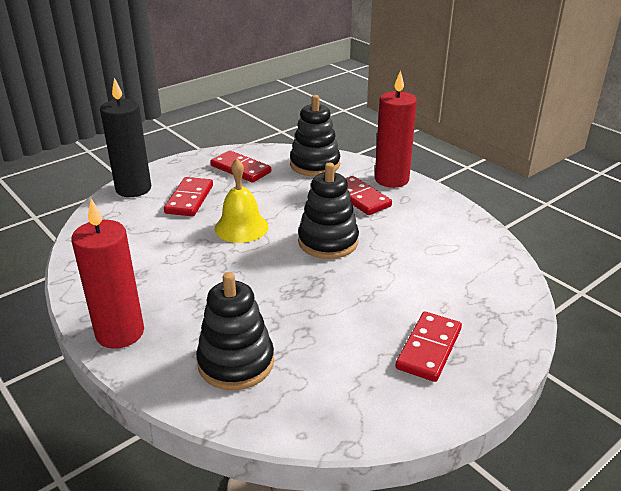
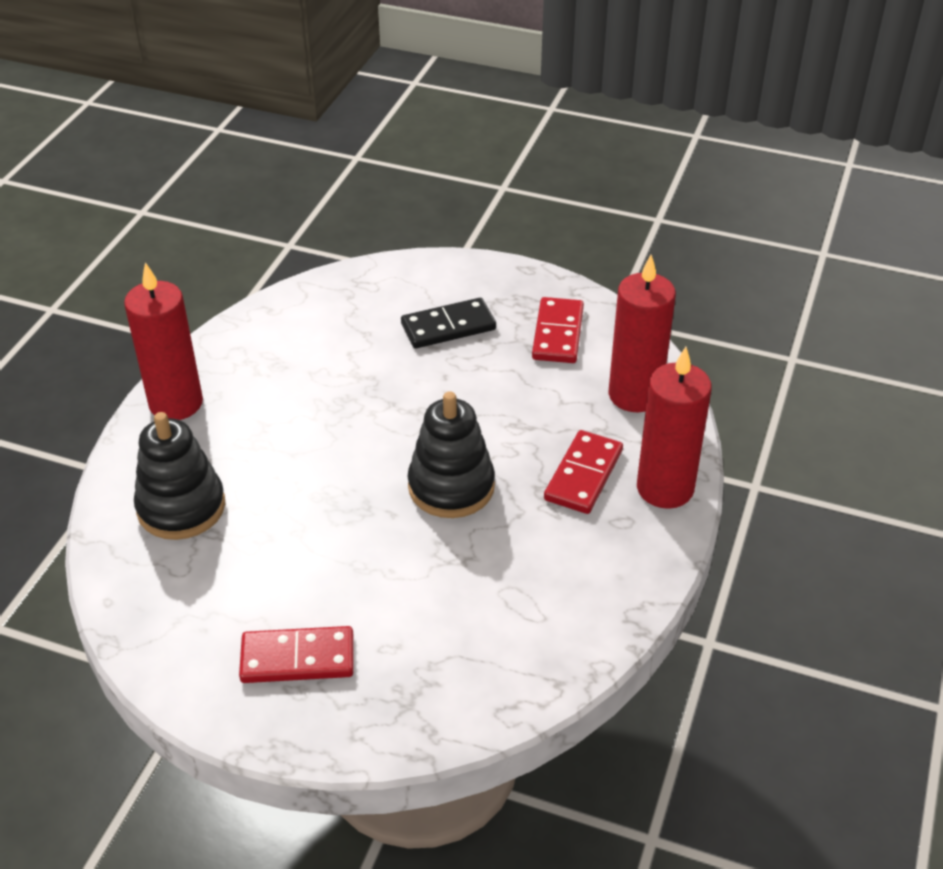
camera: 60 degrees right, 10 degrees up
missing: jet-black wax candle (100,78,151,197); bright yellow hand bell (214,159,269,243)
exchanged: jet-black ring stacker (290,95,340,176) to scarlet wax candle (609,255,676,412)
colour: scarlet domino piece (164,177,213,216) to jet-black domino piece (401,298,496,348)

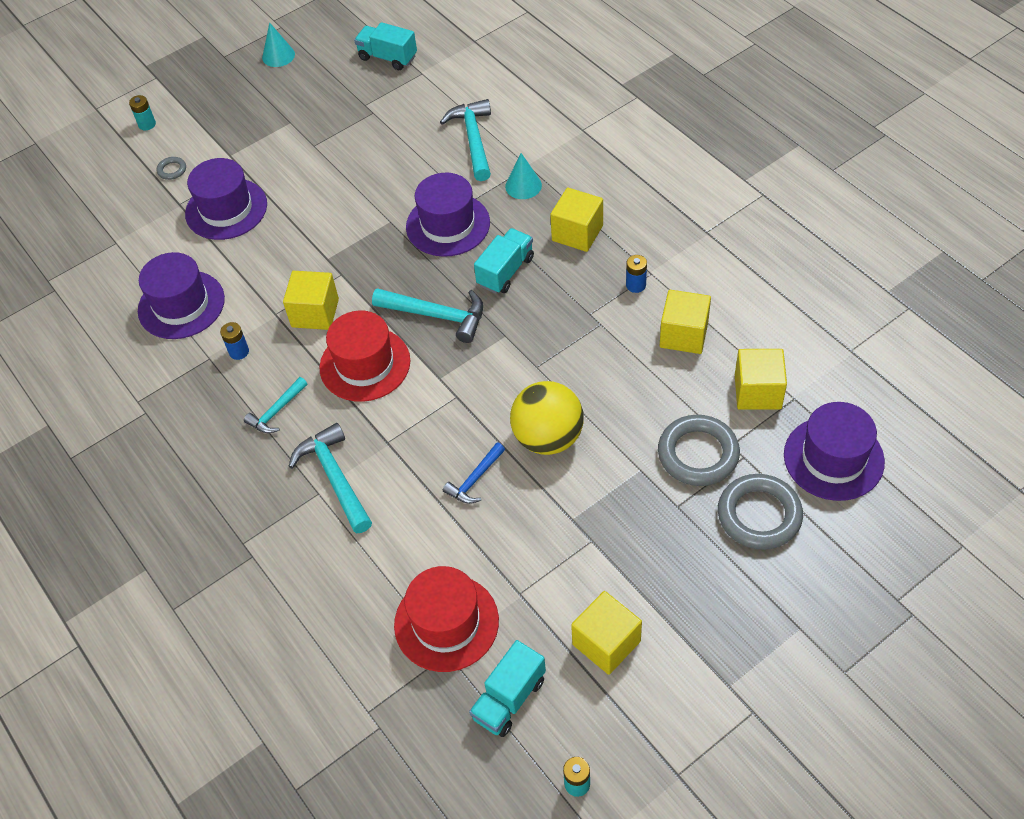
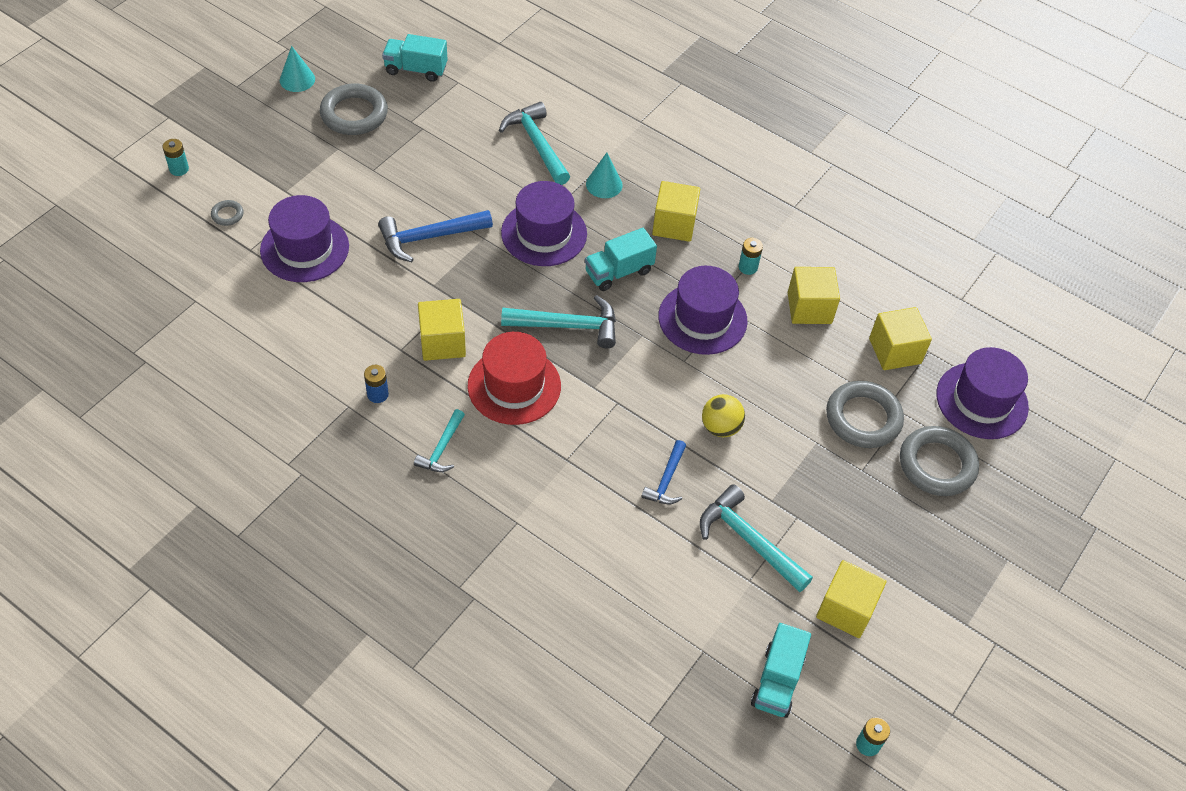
camera: 25 degrees left, 0 degrees up
missing: scarlet tall hat (394,566,499,672)
appeared: grey hoop (320,84,388,135); cobalt hammer (378,210,493,262)
relocated: violet tall hat (138,252,225,339) to (658,266,748,355); aqua hammer (288,423,372,533) to (700,484,813,592)
colour: cobalt power cell (626,255,647,293) to aqua power cell (739,238,763,275)
spun: aqua lorry (474,228,534,294) = (585,228,657,291) 135 degrees counterclockwise
size: bright yellow sphere (510,381,584,455) = (702,394,745,437) x0.60

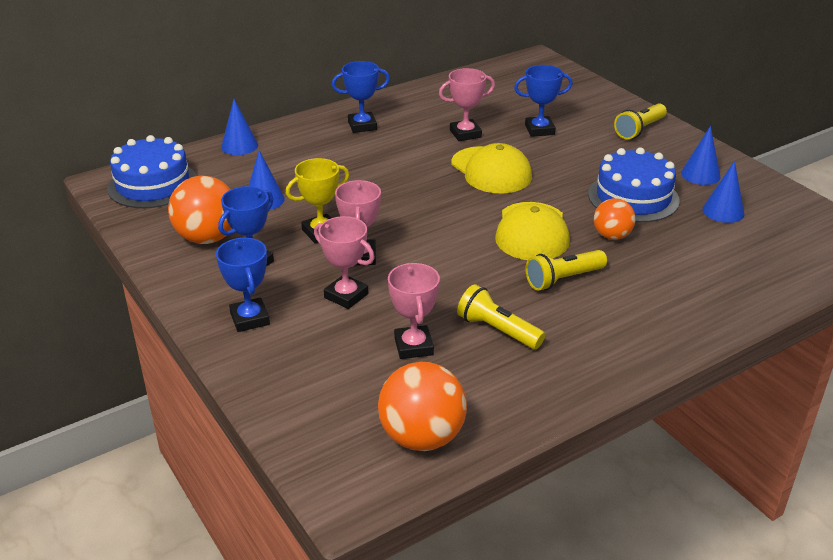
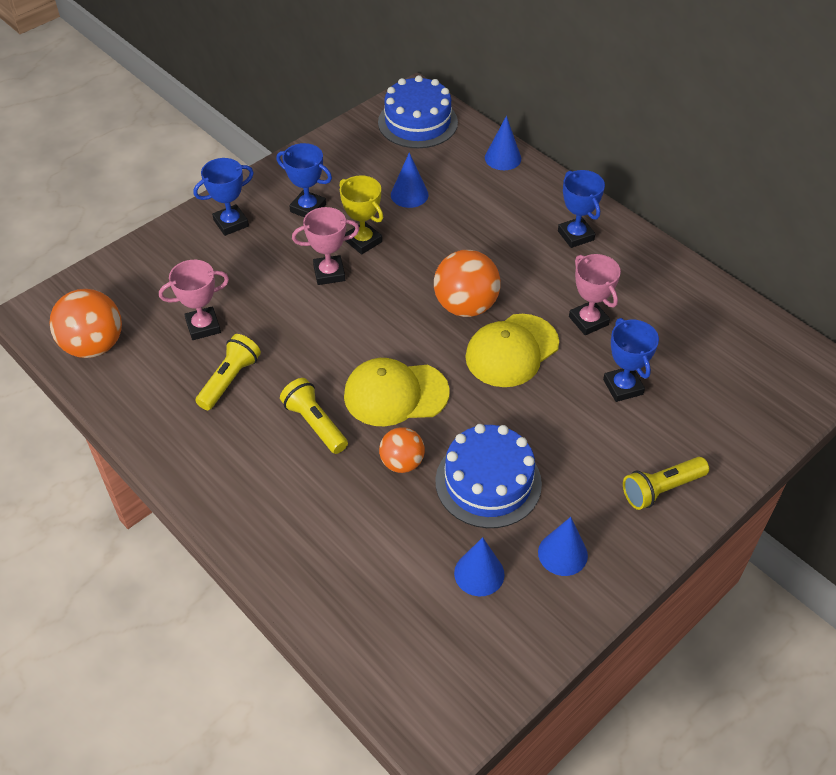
camera: 80 degrees right, 15 degrees up
missing: rose-pink prize cup (314,216,375,309)
relocated: bright orange sphere (168,176,232,244) to (434,250,500,317)
spun: bright yellow pocket torch (614,103,667,139) = (623,457,709,510) 60 degrees counterclockwise

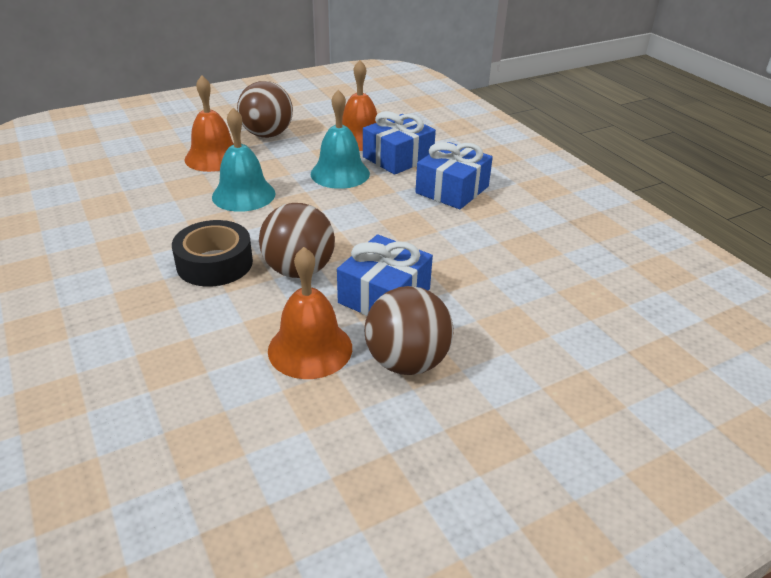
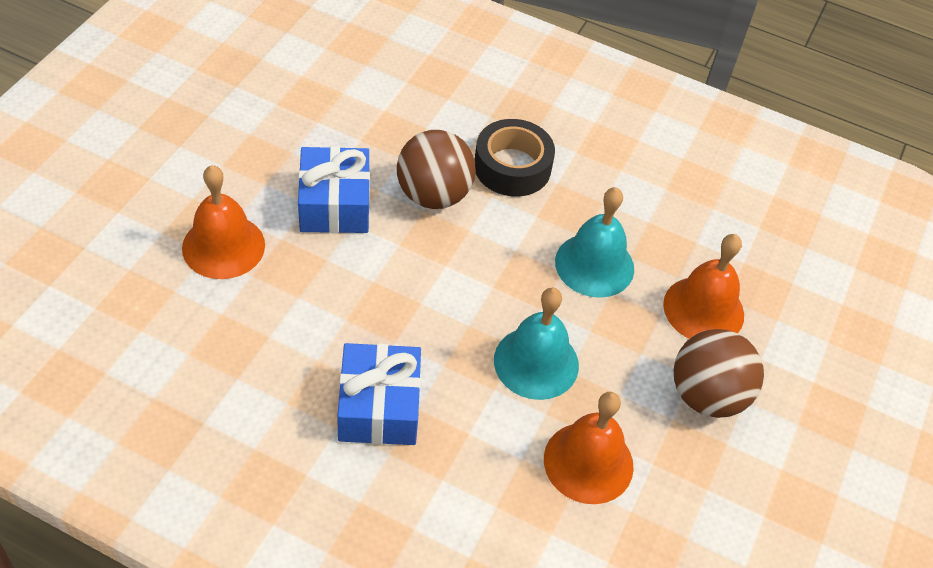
camera: 140 degrees right, 15 degrees up
missing: cobalt wrapped gift (363,111,436,175); russet sphere (365,286,454,375)
relocated: bright orange hand bell (268,247,352,379) to (182,165,265,279)

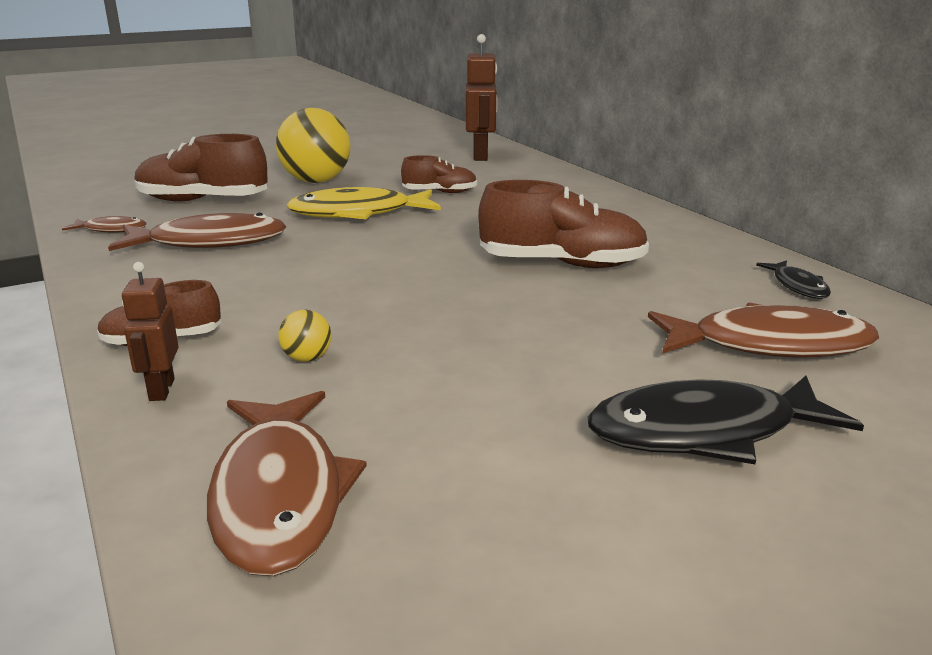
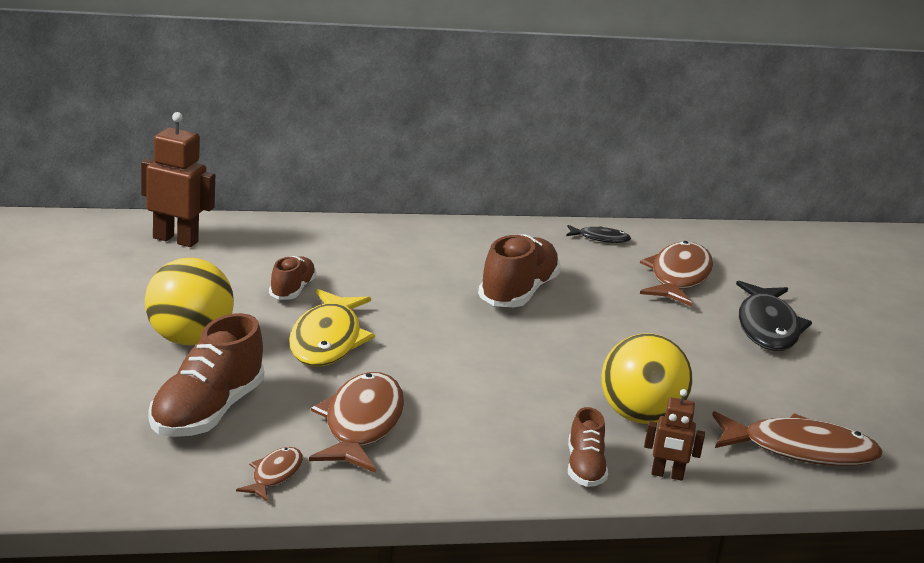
camera: 75 degrees left, 0 degrees up
size: bright yellow sphere (278,310,331,362) = (602,333,693,424) x2.38

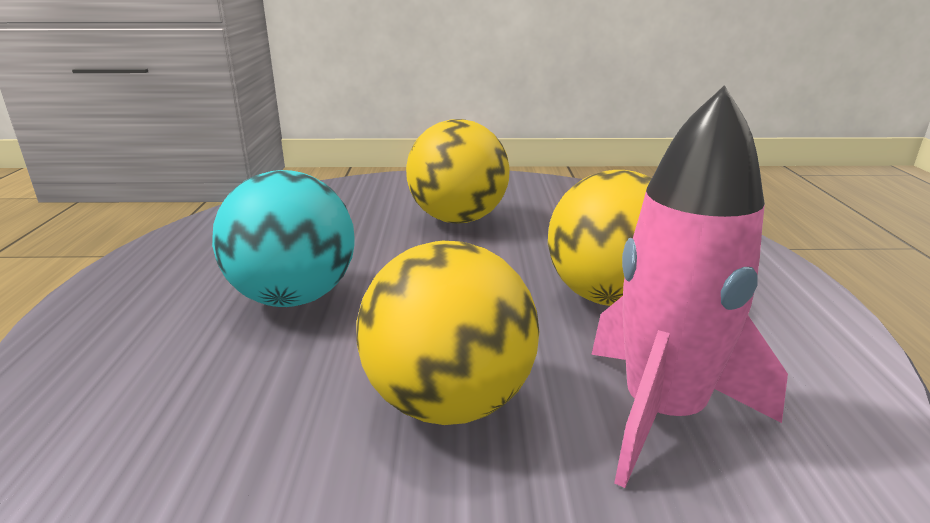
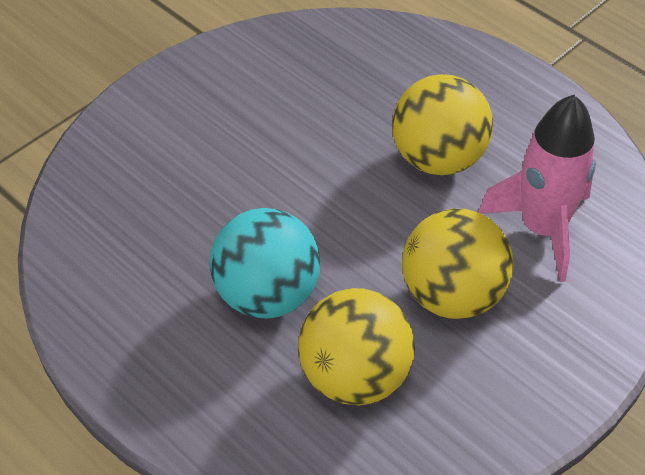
camera: 45 degrees left, 25 degrees up
relocated: bright yellow sphere (406,119,510,224) to (298,288,415,405)

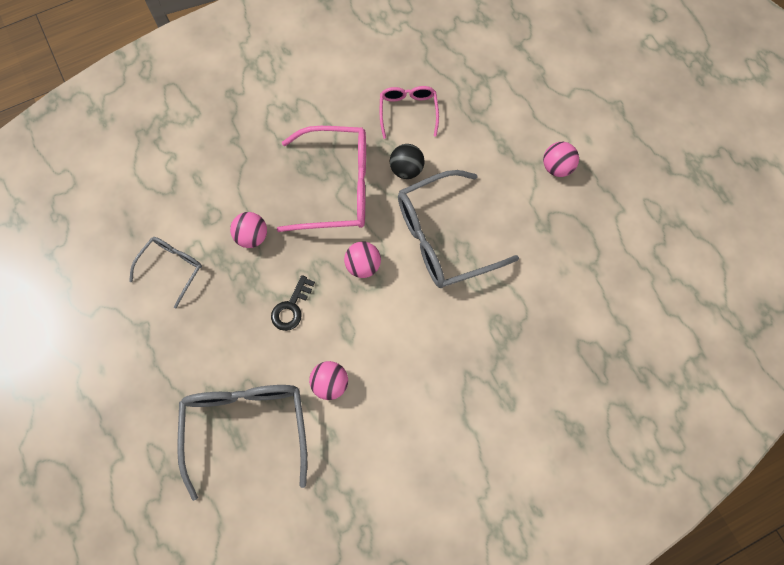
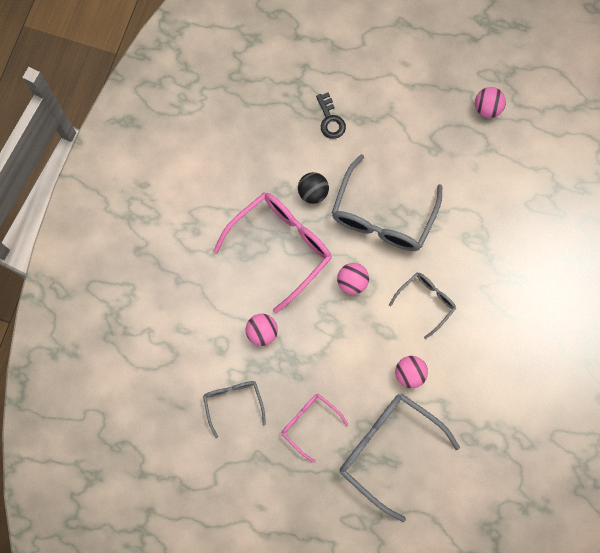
camera: 45 degrees left, 5 degrees up
appeared: grey eyeglasses (389,273,456,339)
relocated: rose-pink eyeglasses (380,86,439,139) to (282,394,349,463); jet-black door key (271,275,315,331) to (316,92,346,139); rose-pink sphere (543,142,579,177) to (475,87,506,118)

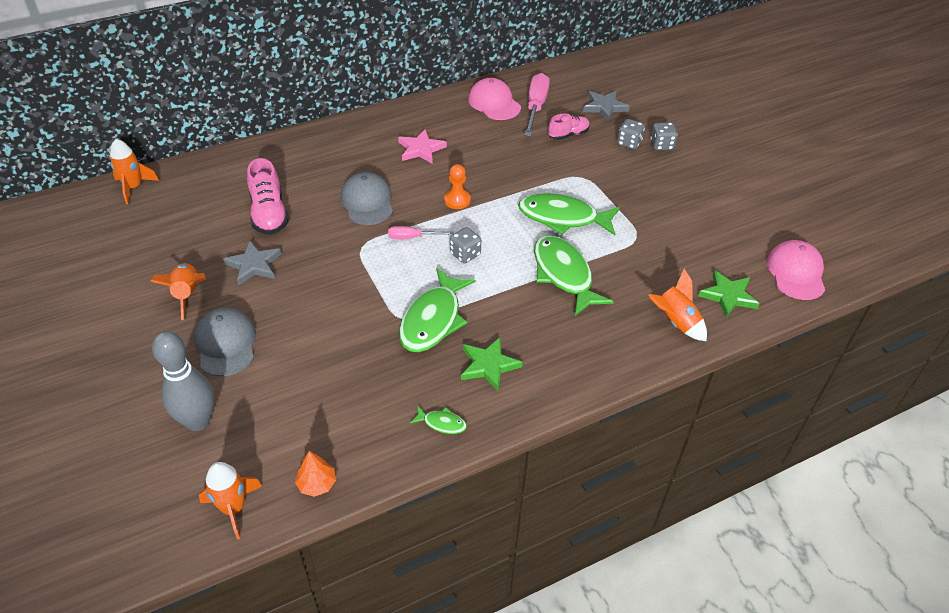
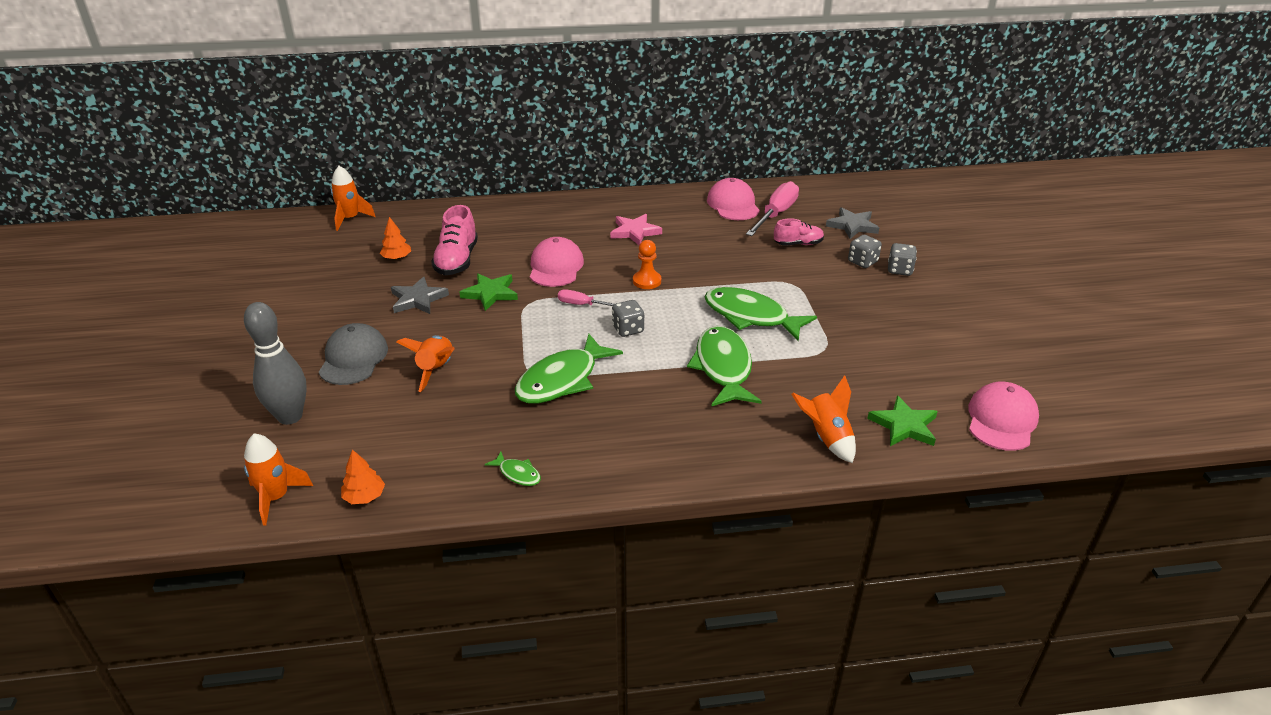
camera: 20 degrees right, 10 degrees down
appeared: bright orange tree (380,217,411,260)
relocated: bright orange spaceship (150,263,206,320) to (397,335,455,392); leaf-green star (461,337,523,391) to (459,273,518,311)
colour: grey baseball cap (341,172,393,225) to rose-pink baseball cap (530,237,584,287)

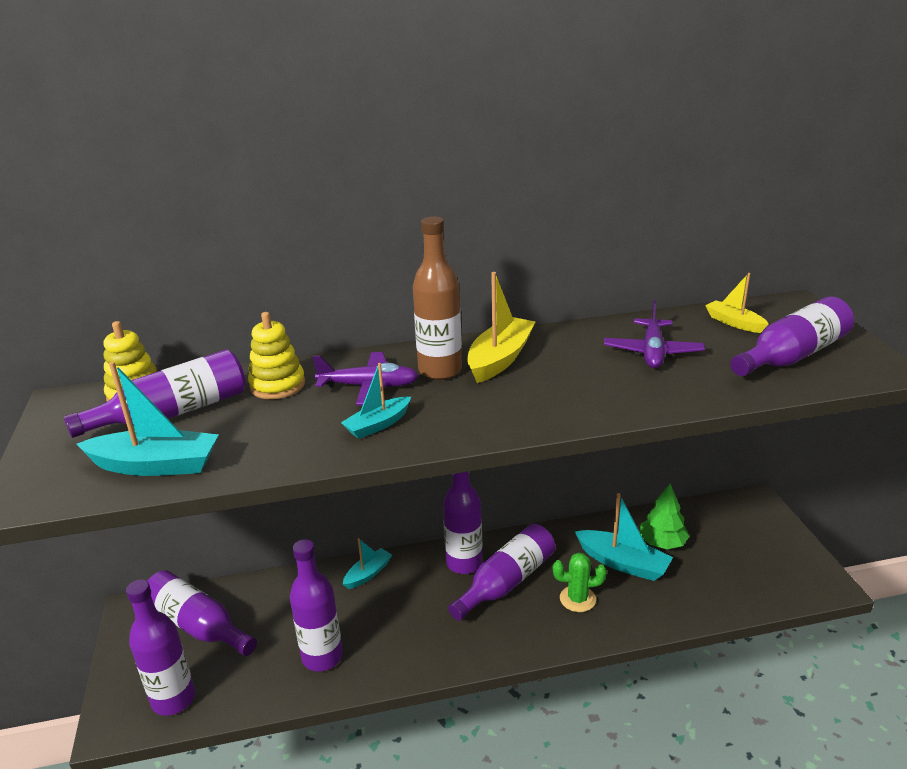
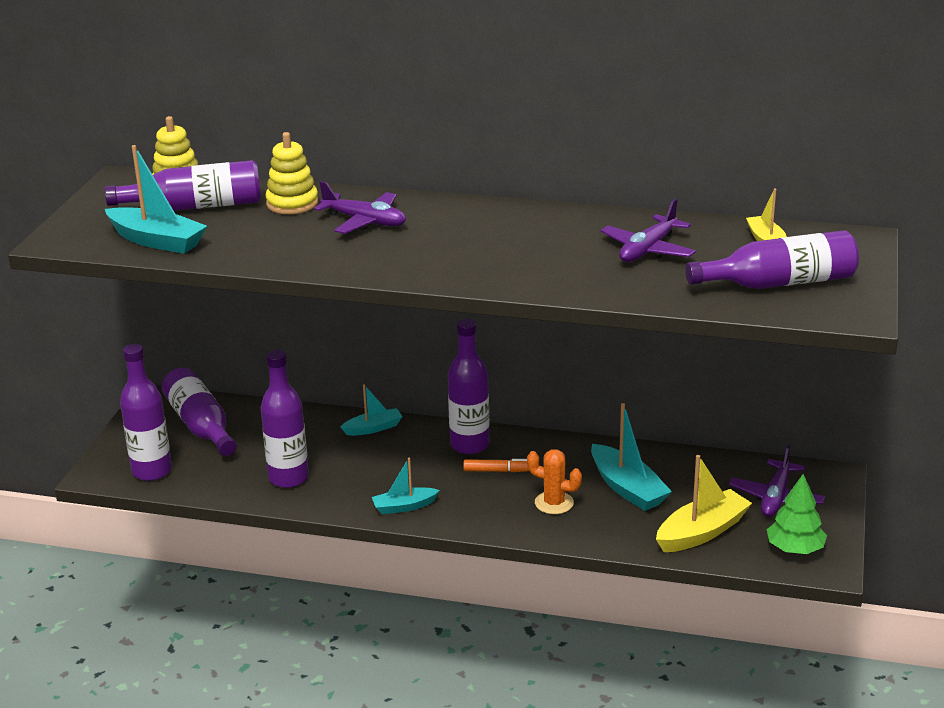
camera: 25 degrees right, 0 degrees up
missing: russet bottle (413,216,462,380)
appeared: violet aeroplane (729,445,825,517)
relocated: aqua toy boat (341,363,411,439) to (372,458,440,514); bright yellow toy boat (467,272,536,383) to (656,455,752,552); leaf-green tree (640,484,689,549) to (766,474,827,554)
exchanged: violet bottle (448,524,555,621) to bright orange marker pen (463,459,530,472)
colour: leaf-green cactus (553,552,607,612) to bright orange cactus (527,449,582,514)

